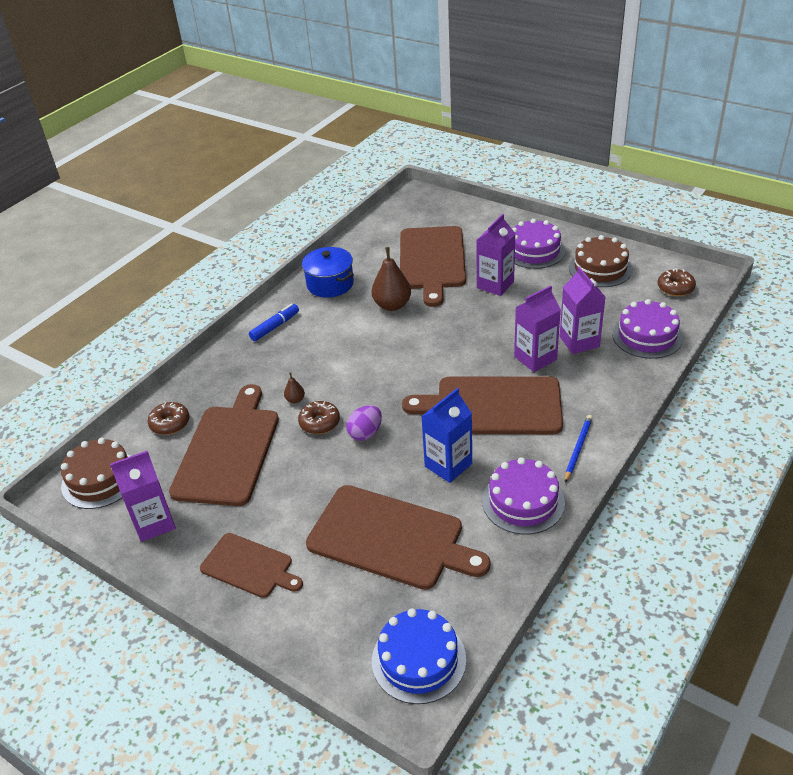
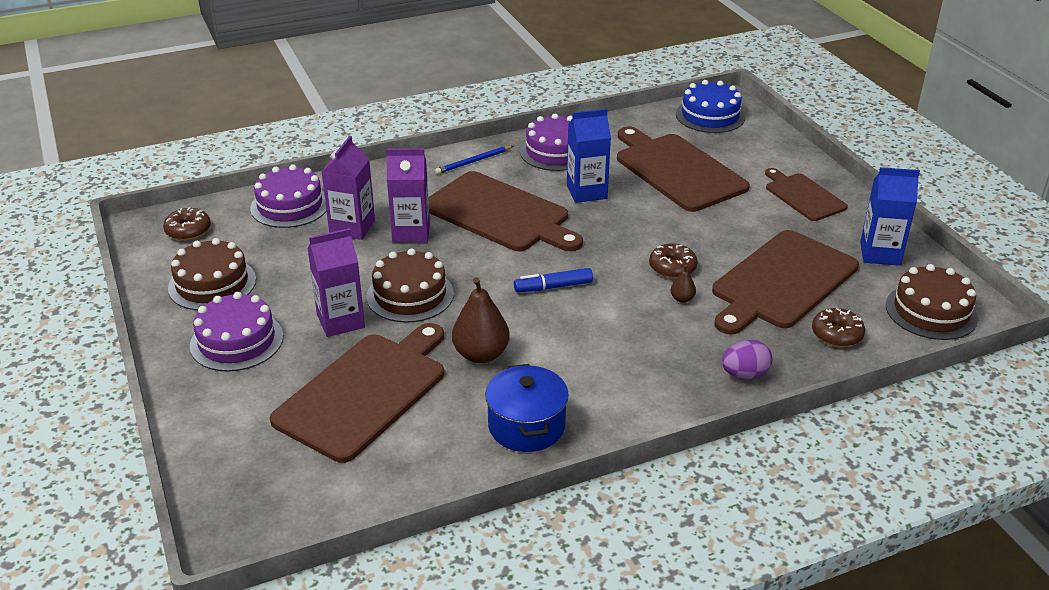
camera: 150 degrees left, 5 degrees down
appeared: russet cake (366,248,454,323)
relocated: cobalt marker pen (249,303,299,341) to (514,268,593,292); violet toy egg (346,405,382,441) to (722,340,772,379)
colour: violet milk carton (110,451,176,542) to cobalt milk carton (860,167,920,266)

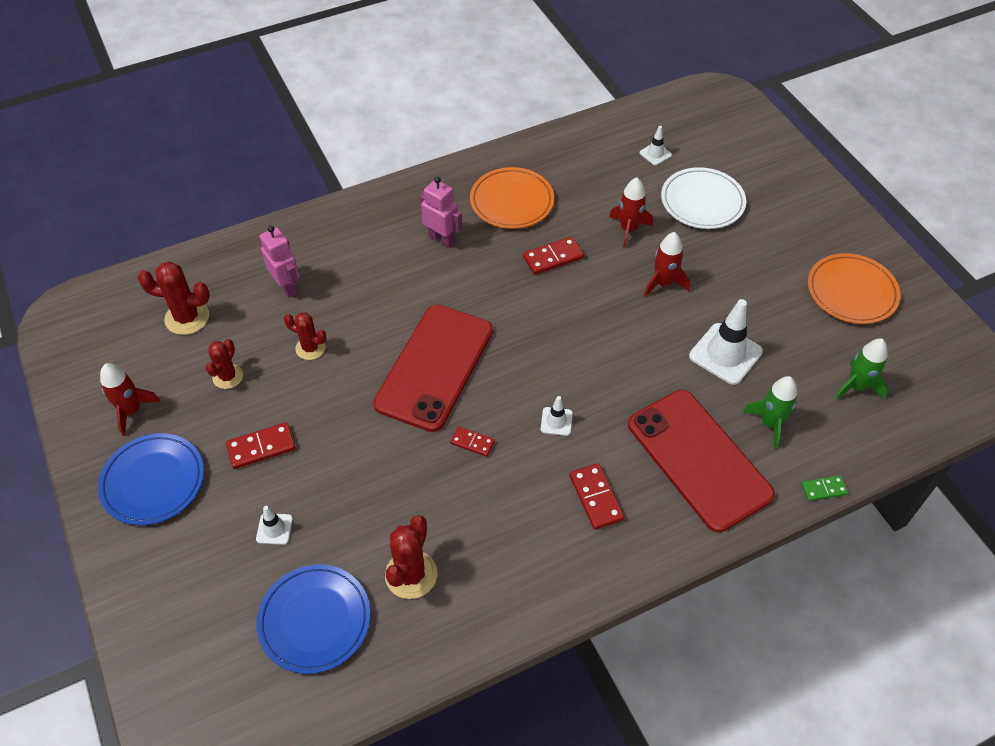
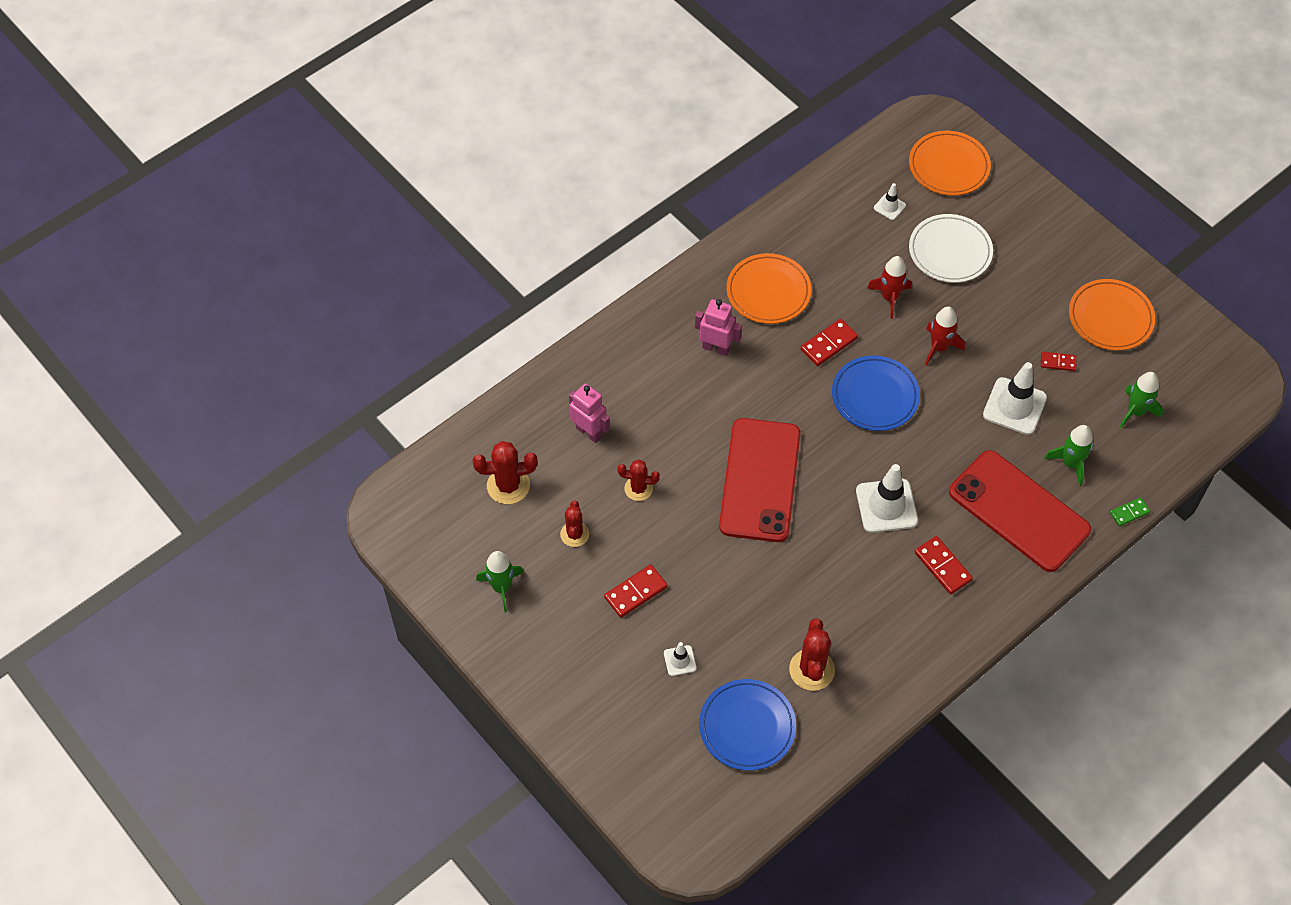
camera: 15 degrees left, 5 degrees up
appeared: bright orange flat dish (909,131,991,196)
relocated: cobalt flat dish (98,433,204,525) to (832,356,920,431); scarlet domino piece (450,426,495,457) to (1041,352,1077,371)
colour: scarlet spaceship (100,363,161,436) to leaf-green spaceship (476,551,524,612)
size: white traffic cone (541,396,573,436) = (856,464,918,533) x1.99

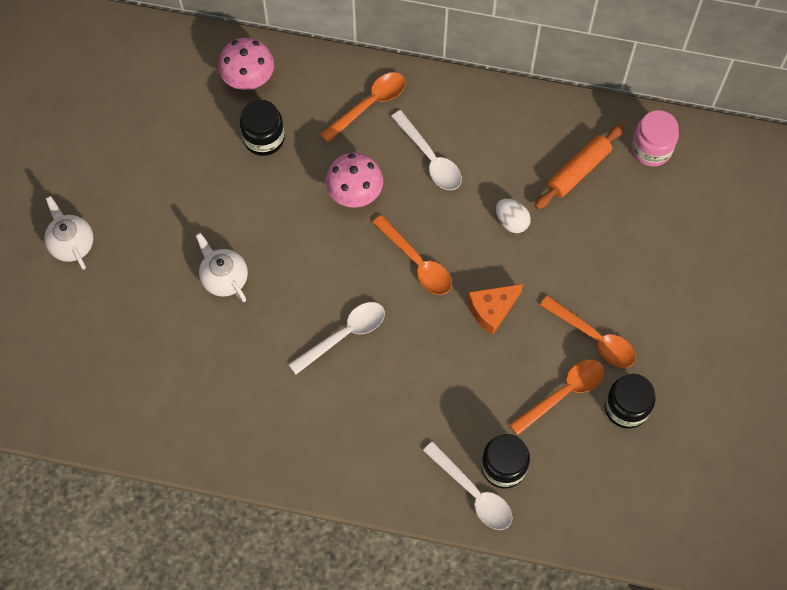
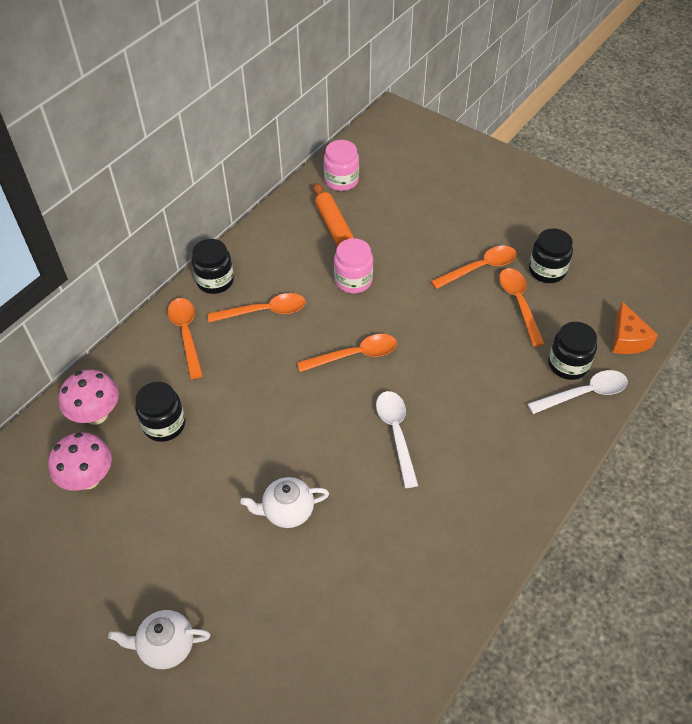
camera: 65 degrees left, 15 degrees down
appeared: jet-black jam jar (191,239,234,294)
relocated: rose-pink mushroom (326,153,383,208) to (48,432,112,491); bright orange cheese (468,284,523,335) to (613,302,658,354)
exchanged: white toy egg (496,199,531,233) to rose-pink jam jar (334,238,373,293)
colour: white tablespoon (391,110,462,190) to bright orange tablespoon (208,293,306,322)

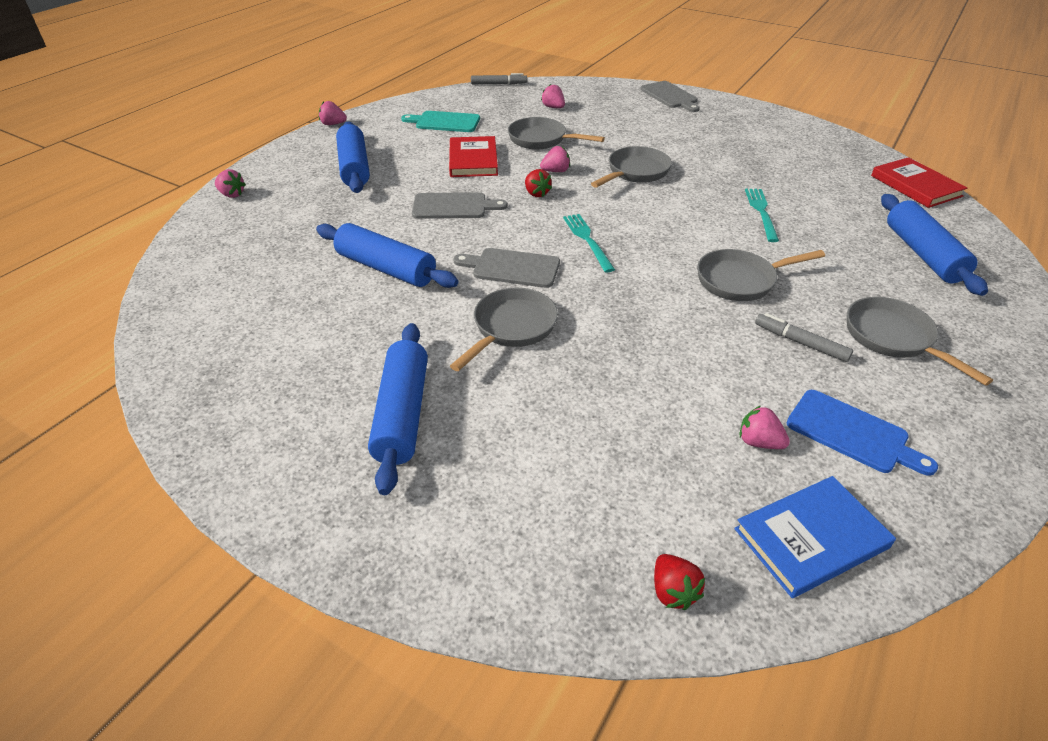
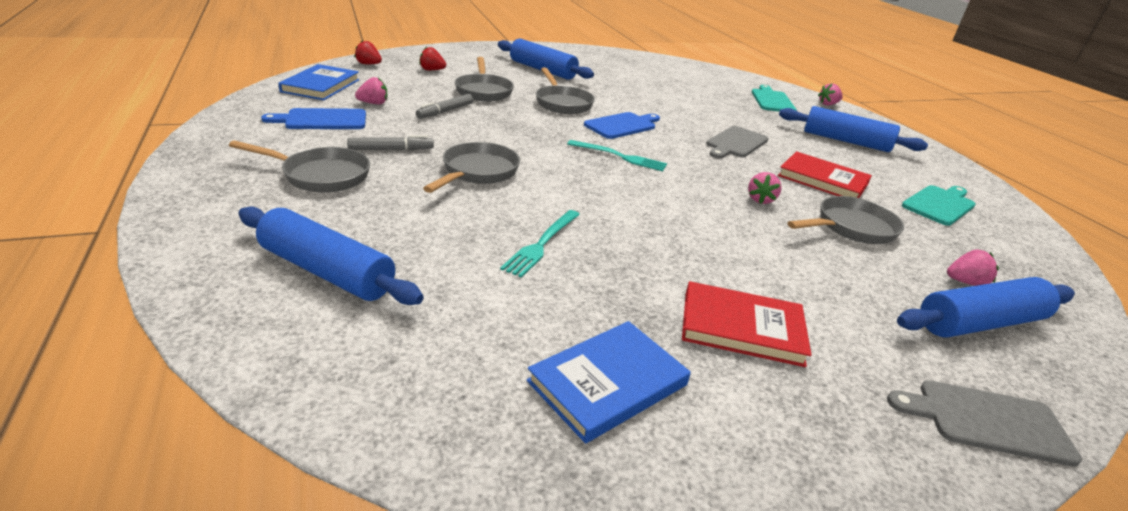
camera: 125 degrees right, 10 degrees down
missing: rose-pink toy strawberry (319,101,347,125)
appeared: cobalt hardback (527,321,691,443); aqua bread board (752,85,797,112)
relocated: grey marker pen (471,73,527,84) to (416,94,473,119); scarlet toy strawberry (525,169,552,197) to (419,47,446,70); grey frying pan (591,146,672,187) to (455,57,514,102); scarlet hardback (871,157,967,208) to (682,281,811,367); cobalt dough roller (316,223,459,288) to (897,277,1075,338)
colour: grey bread board (453,248,560,288) to cobalt bread board (584,112,660,139)
spun: aqua table fork (745,189,779,242) = (500,210,580,278) 75 degrees clockwise

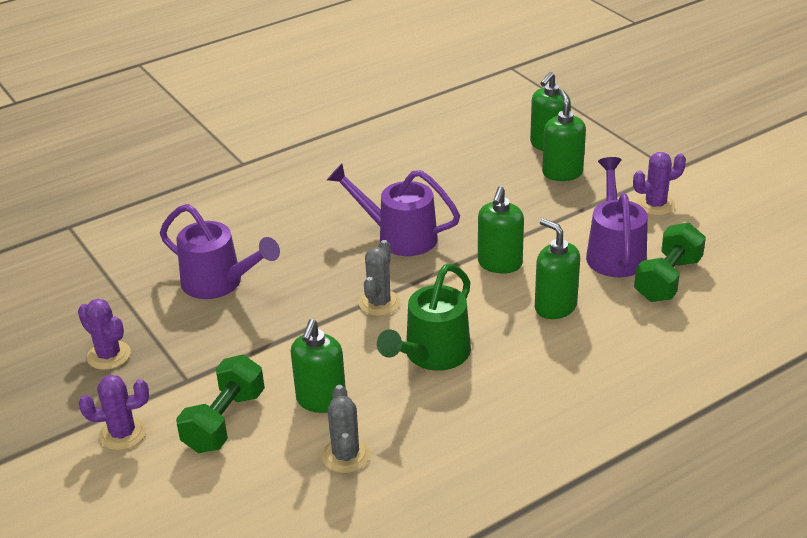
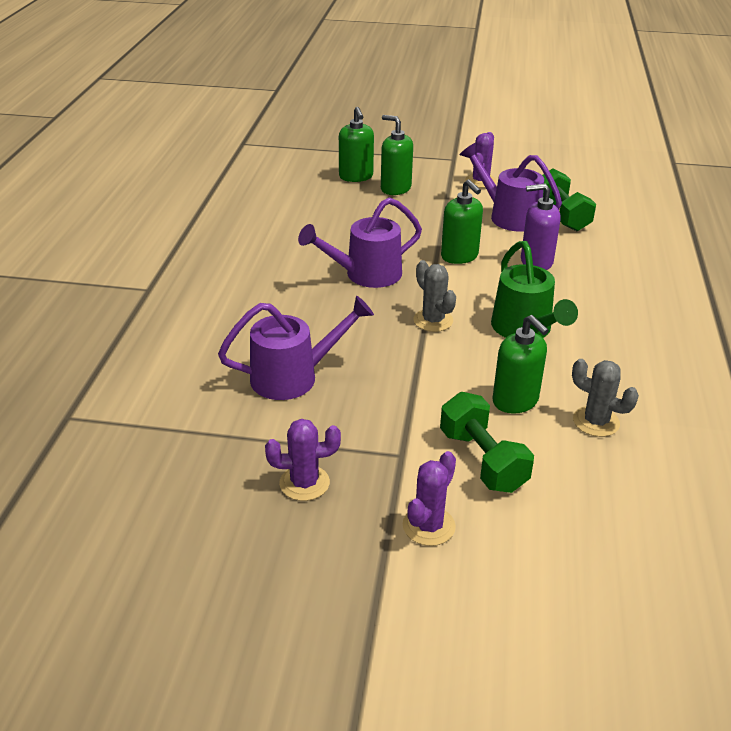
camera: 50 degrees left, 0 degrees up
colour: leaf-green soap pump (535,218,580,319) to violet soap pump (521,183,561,270)

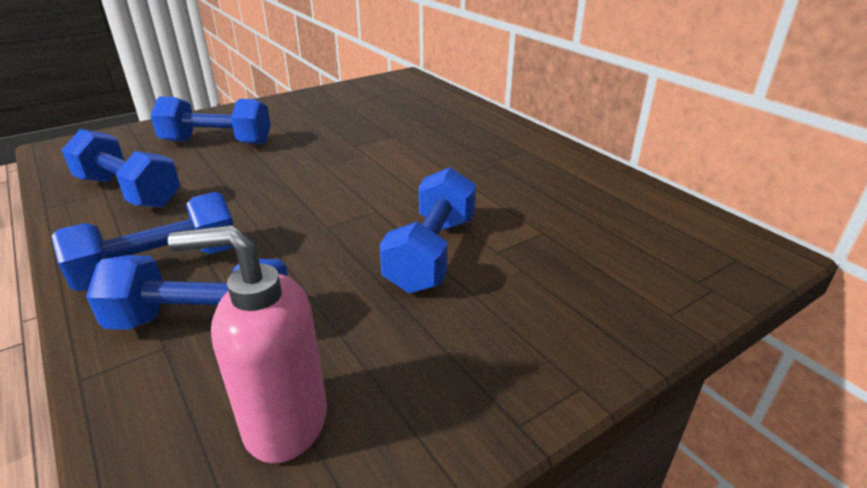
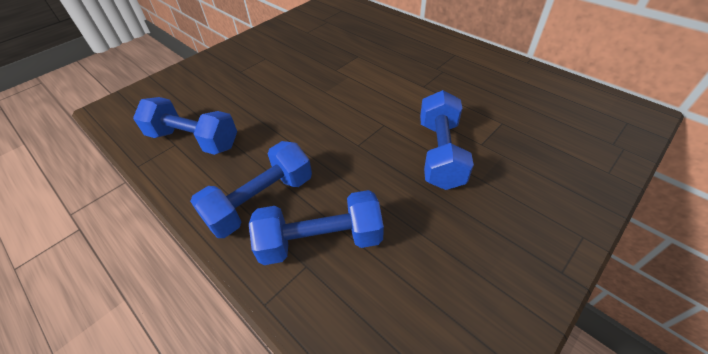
camera: 10 degrees left, 15 degrees up
missing: cobalt free weight (151,96,271,144); rose-pink soap pump (168,225,327,464)

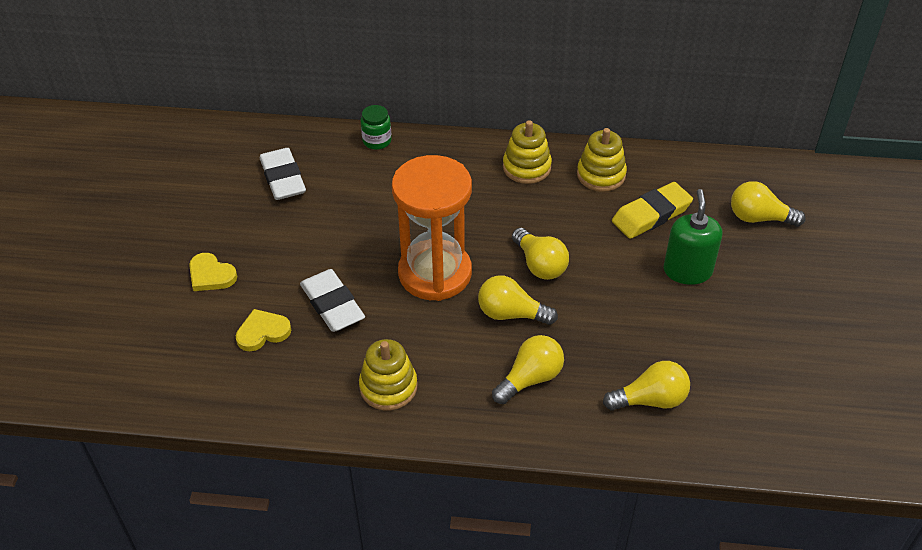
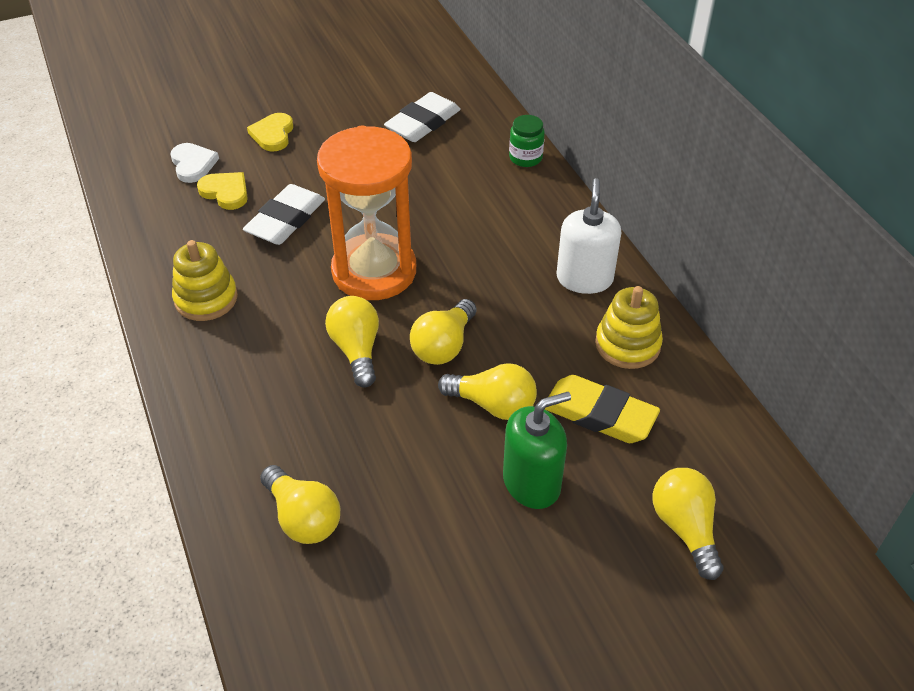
camera: 60 degrees right, 0 degrees up
appeared: white love heart (171,143,219,183)
relocated: bright yellow bulb (492,335,564,404) to (438,363,537,420)
exchanged: bright yellow ring stacker (503,120,552,184) to white soap pump (556,178,621,294)

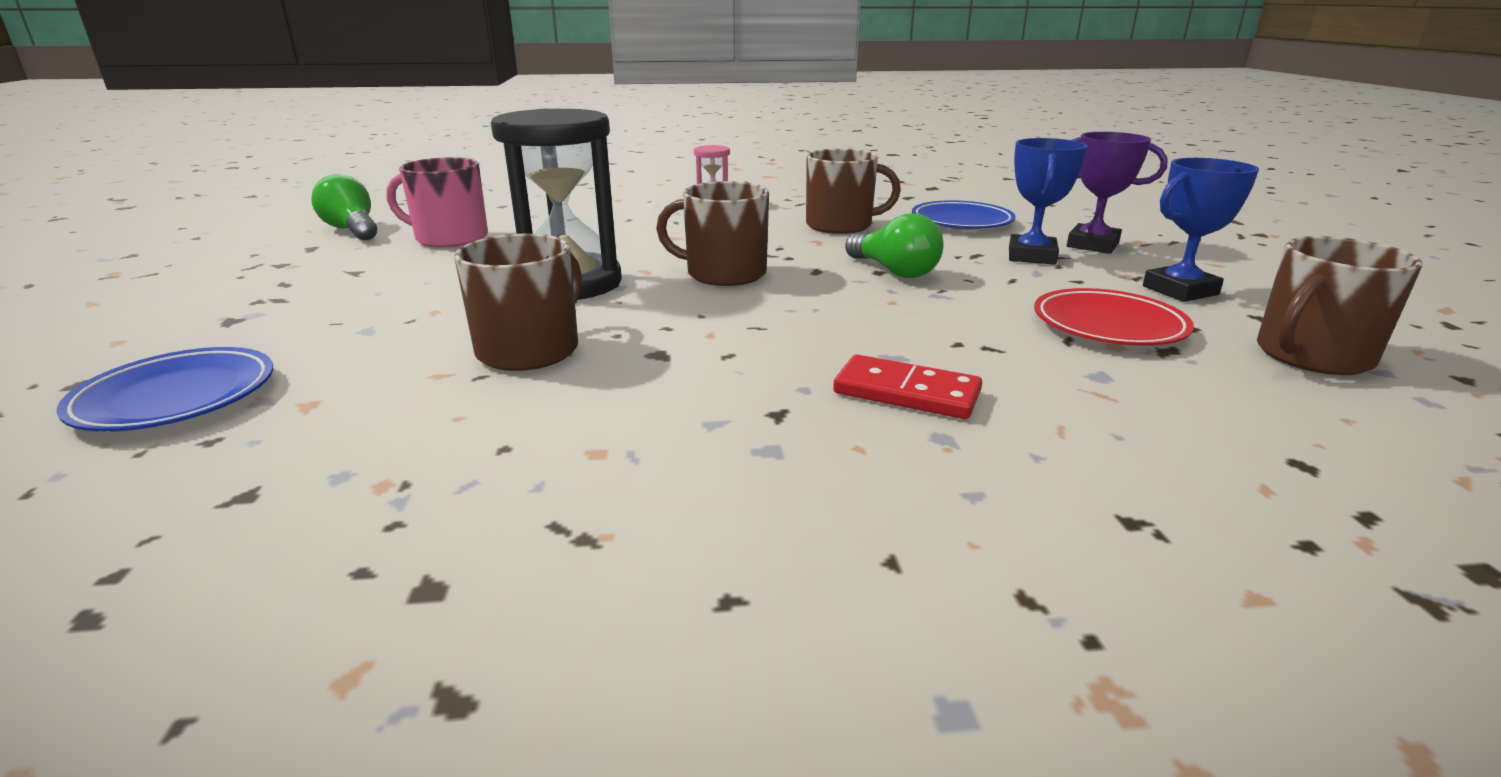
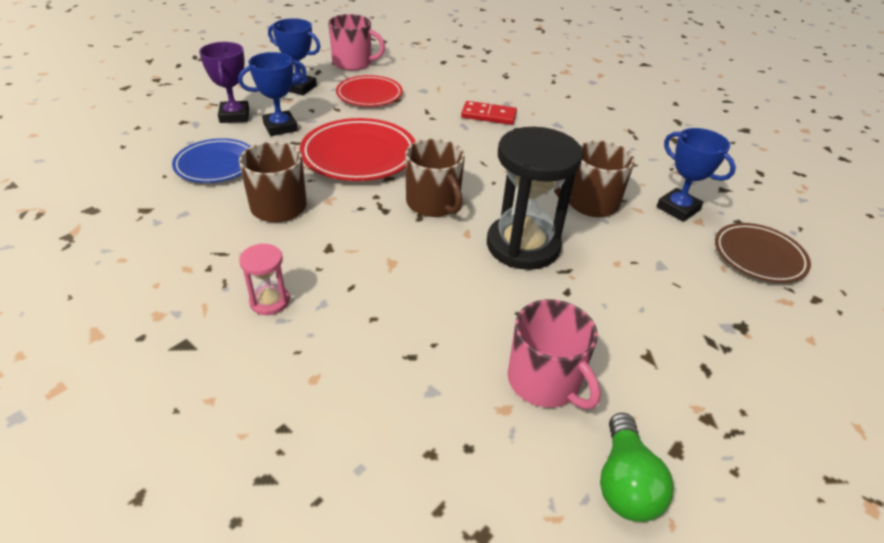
camera: 135 degrees left, 15 degrees up
appeared: cobalt prize cup (657,128,736,222)
exchanged: leaf-green bulb (845,213,943,278) to scarlet flat dish (300,118,416,181)
colour: russet coffee mug (1257,236,1422,375) to rose-pink coffee mug (328,14,385,70); cobalt flat dish (57,347,273,432) to russet flat dish (715,223,811,283)
spun: scarlet domino piece (833,354,982,419) = (461,101,517,125) 60 degrees counterclockwise

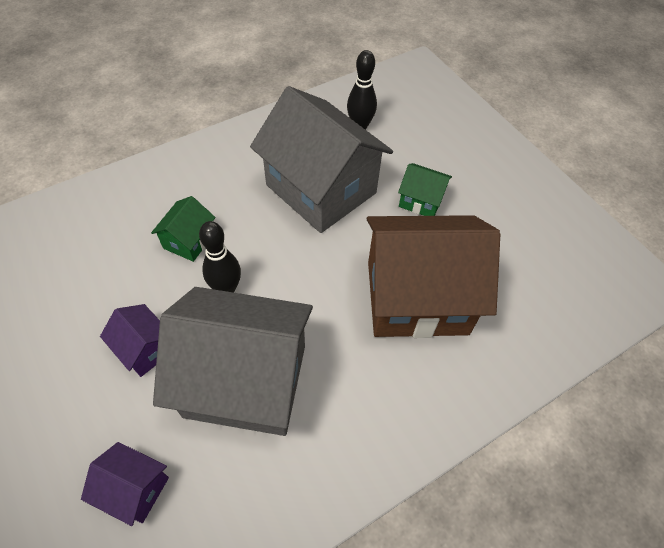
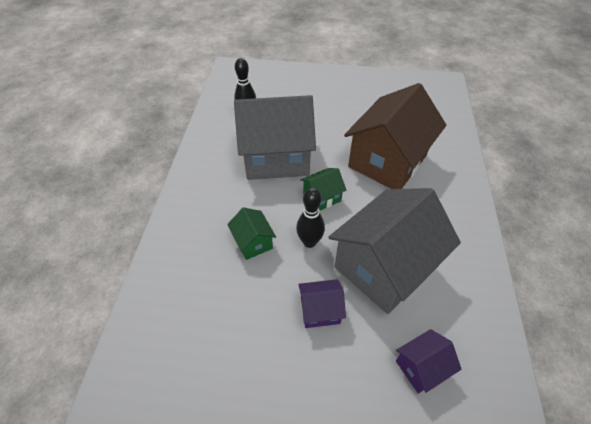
camera: 50 degrees left, 5 degrees down
relocated: leaf-green toy house (398,163,452,216) to (300,168,347,211)

